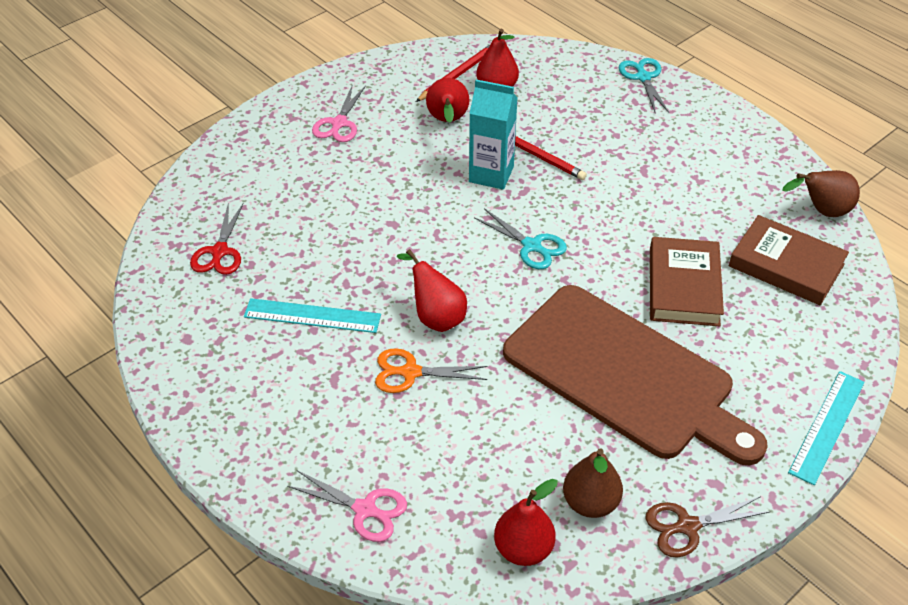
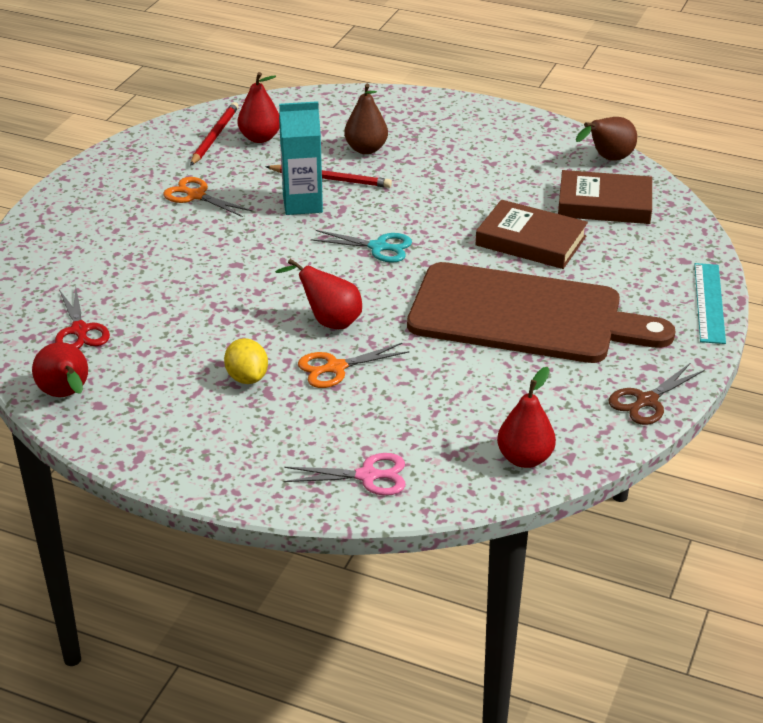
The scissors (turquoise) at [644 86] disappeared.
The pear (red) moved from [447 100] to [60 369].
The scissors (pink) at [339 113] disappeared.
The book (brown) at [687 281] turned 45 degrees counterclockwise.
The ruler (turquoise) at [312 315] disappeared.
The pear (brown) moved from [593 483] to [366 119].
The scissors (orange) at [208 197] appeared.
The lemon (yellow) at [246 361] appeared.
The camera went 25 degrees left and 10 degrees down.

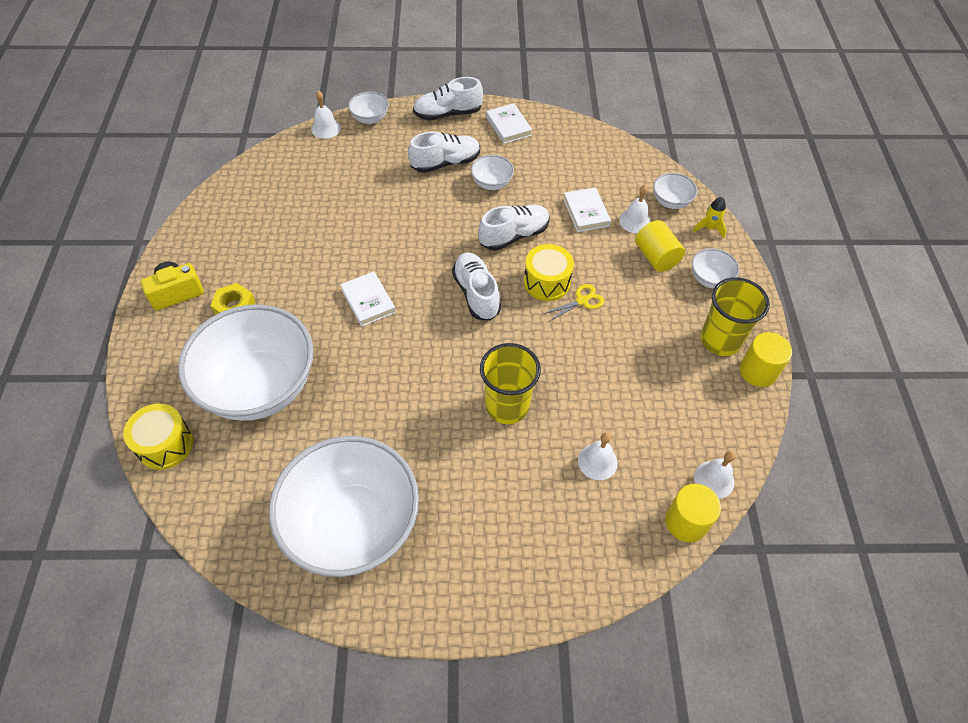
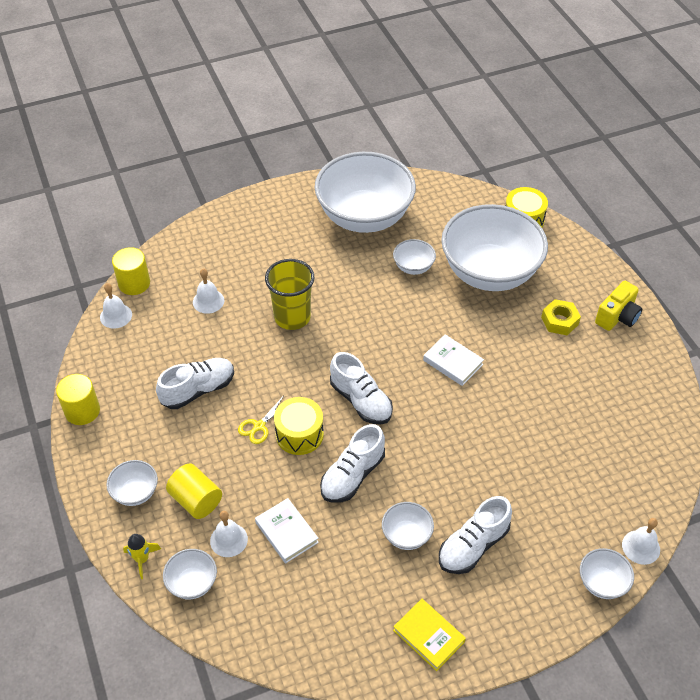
The shoe (white) moved from [448 98] to [195 383].
The book (white) at [509 123] became the book (yellow) at [429 635].
The cup (yellow) at [735 316] disappeared.
The bowl (white) at [414 257] appeared.
The camera went 160 degrees right and 5 degrees down.

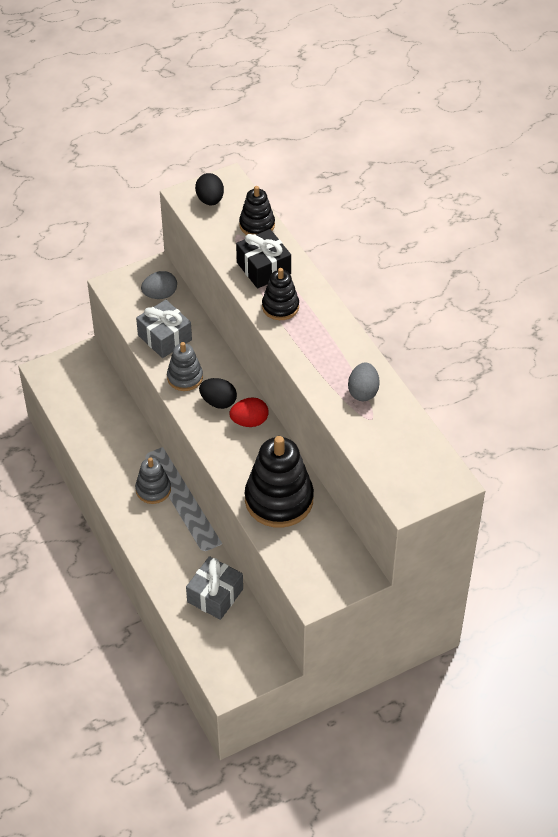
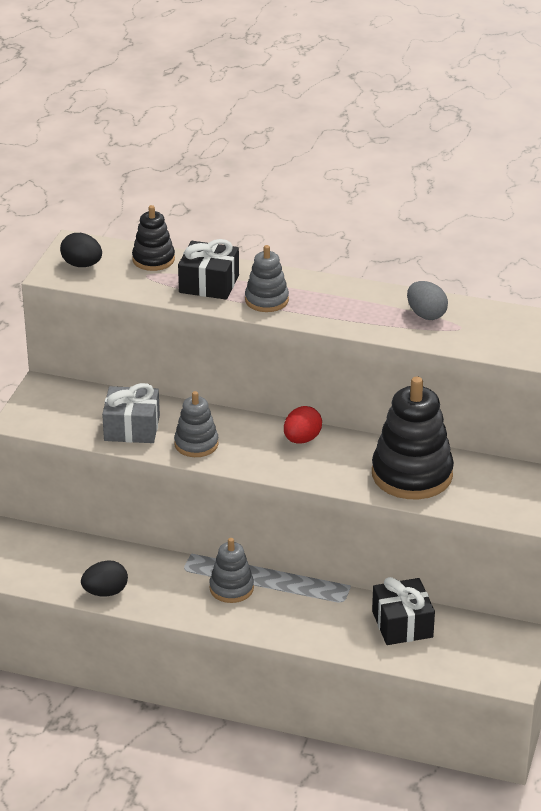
The stacking toy (black) at [280 294] became the stacking toy (grey) at [267 278].
The egg (grey) at [159 285] disappeared.
The egg (black) moved from [218 393] to [104 578].
The gift (grey) at [214 588] became the gift (black) at [403 611].
The camera went 45 degrees left and 15 degrees down.

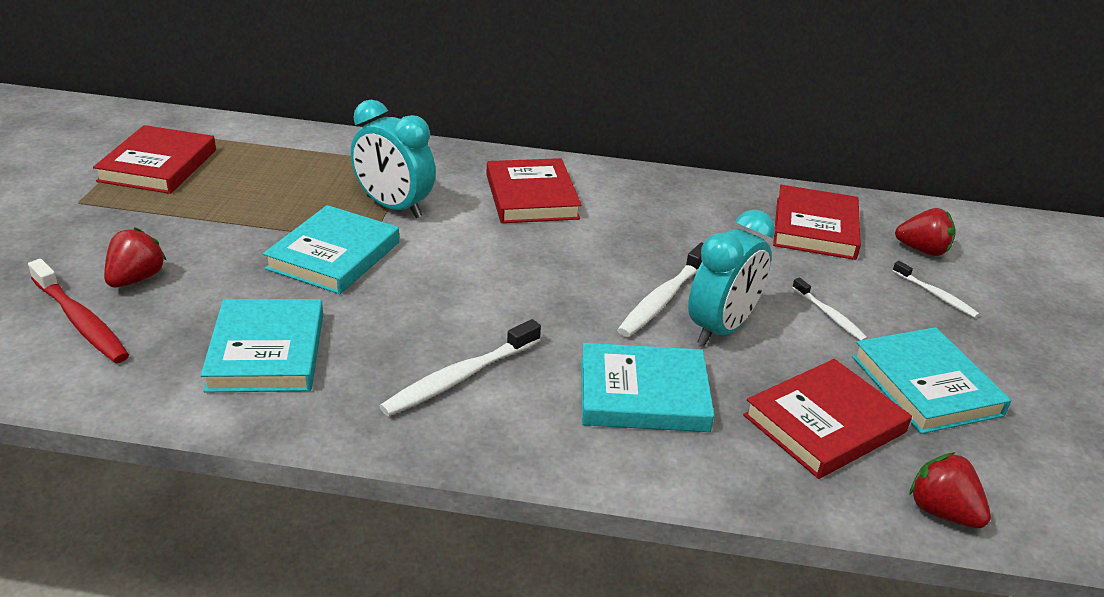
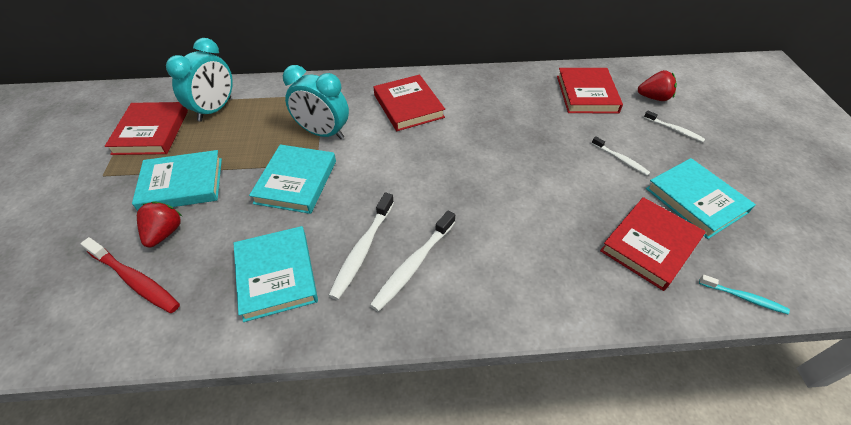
The clock (turquoise) moved from [731 277] to [199 80].
The toothbrush (white) moved from [660 289] to [361 246].
The book (turquoise) moved from [647 387] to [177 180].
The strawberry (red) at [950 490] was replaced by the toothbrush (turquoise) at [744 294].
The camera went 10 degrees left and 15 degrees up.

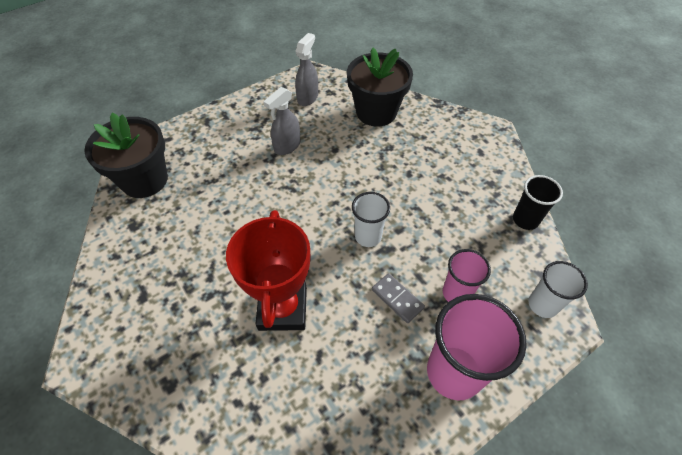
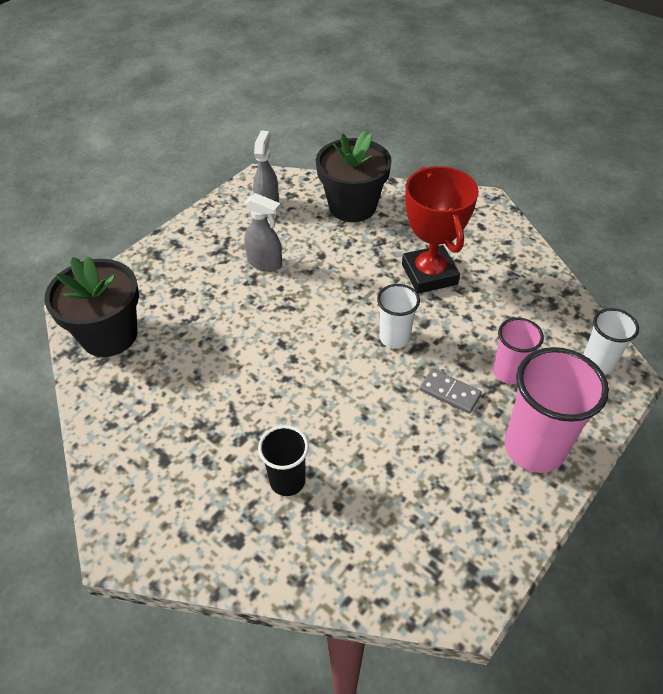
The spray bottle (grey) at [281 121] turned 90 degrees counterclockwise.
The cup (black) moved from [538 202] to [283 460].
The trophy (red) moved from [268 270] to [440 230].
The camera went 15 degrees left and 5 degrees down.

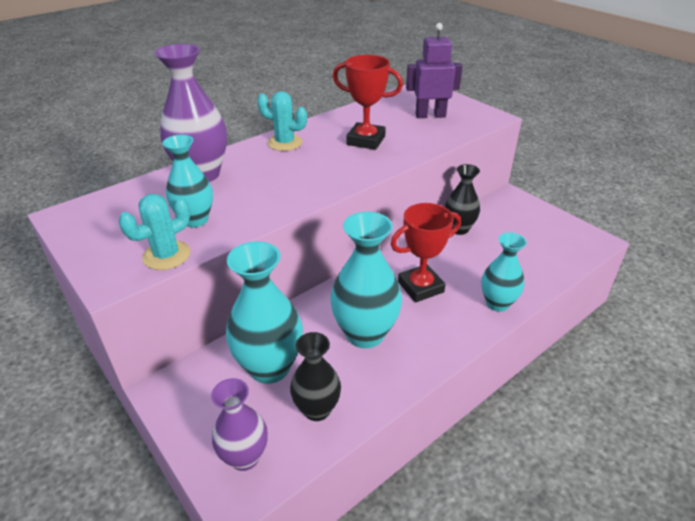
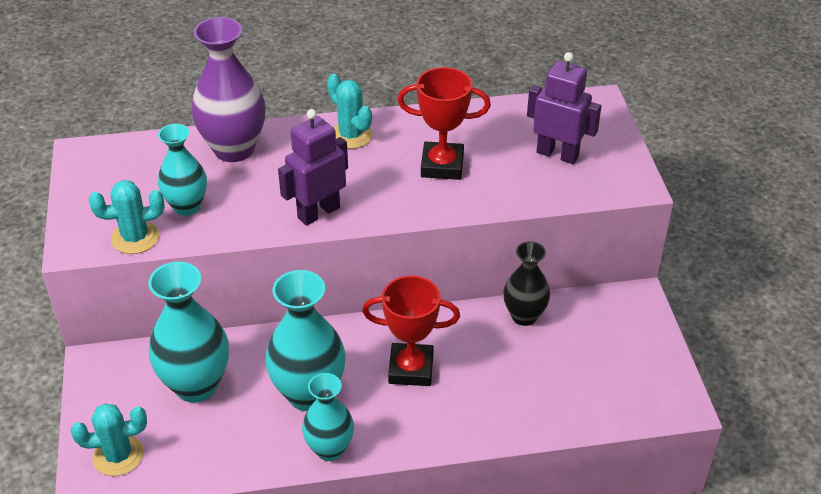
The trophy (red) at [368 102] turned 45 degrees counterclockwise.
The vase (turquoise) moved from [504 272] to [328 417].
The vase (black) at [315 376] disappeared.
The vase (purple) at [239 424] was replaced by the cactus (turquoise) at [109 439].
The robot (purple) at [313 167] appeared.
The camera went 30 degrees right and 5 degrees up.

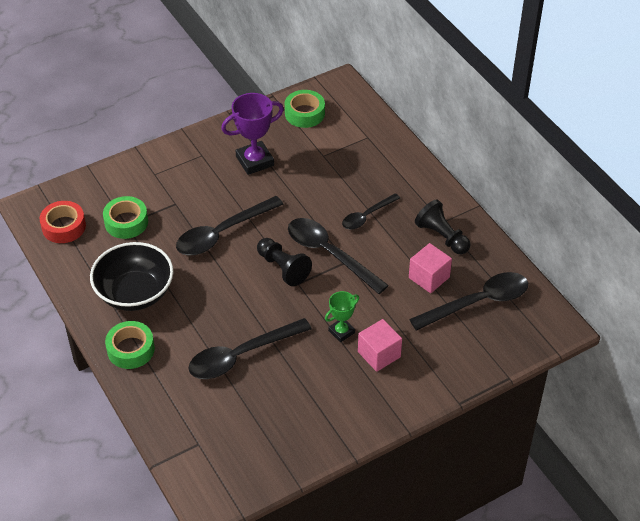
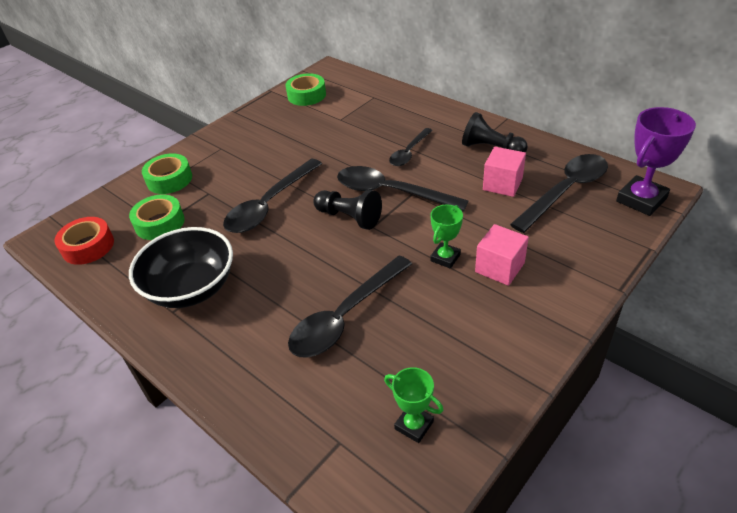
The trophy (purple) moved from [252 134] to [656 161].
The tape (green) moved from [130 345] to [167 173].
The trophy (green) at [414 405] appeared.
The camera went 15 degrees left and 5 degrees down.

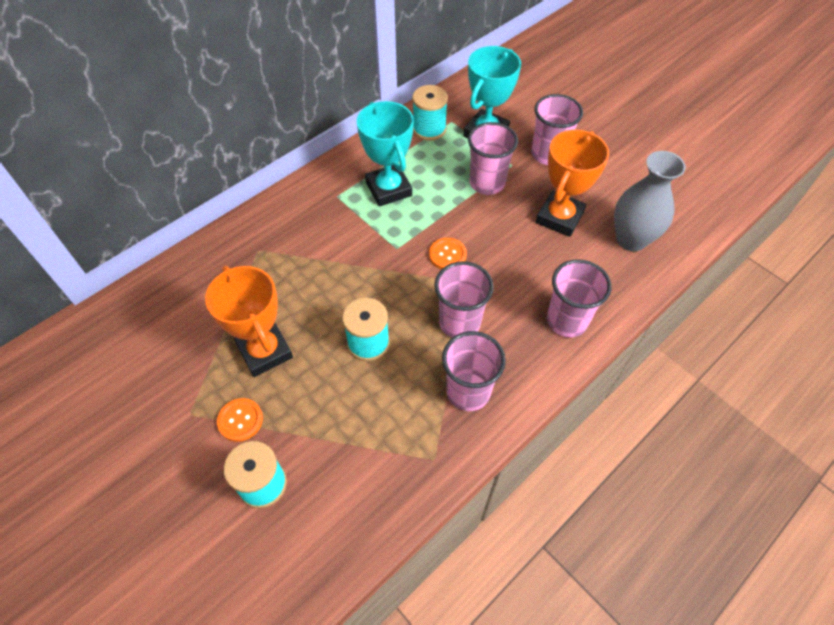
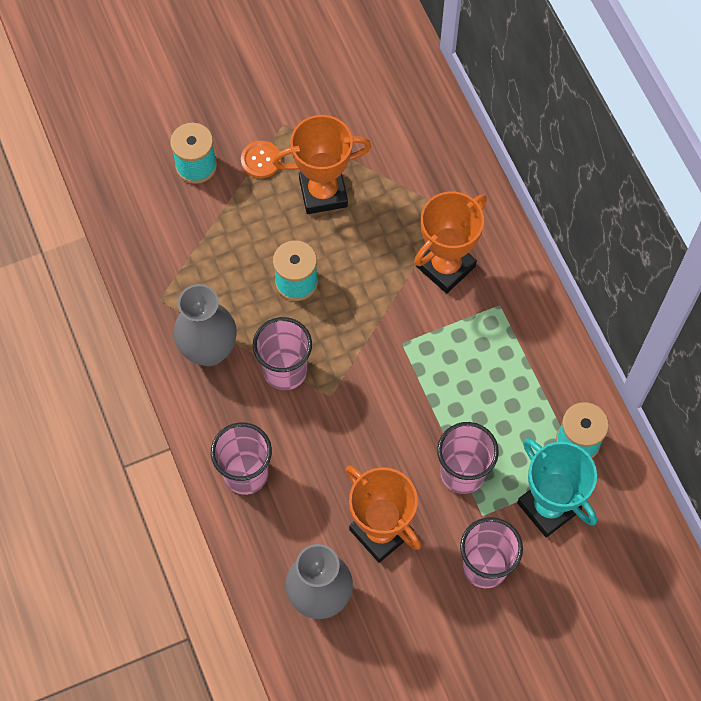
The trophy (turquoise) at [385 154] disappeared.
The button (orange) at [448 253] disappeared.
The cup (pink) at [474 371] was replaced by the vase (grey) at [205 325].
The trophy (orange) at [450 242] appeared.
The camera went 110 degrees right and 10 degrees up.

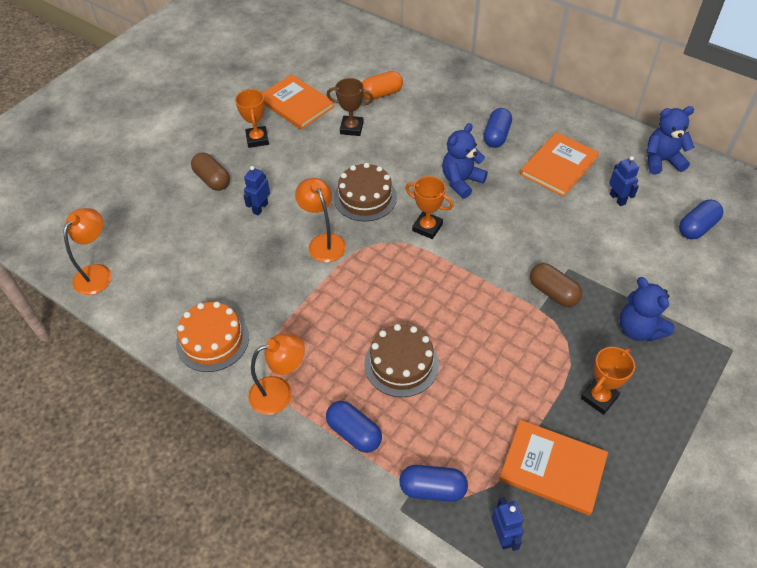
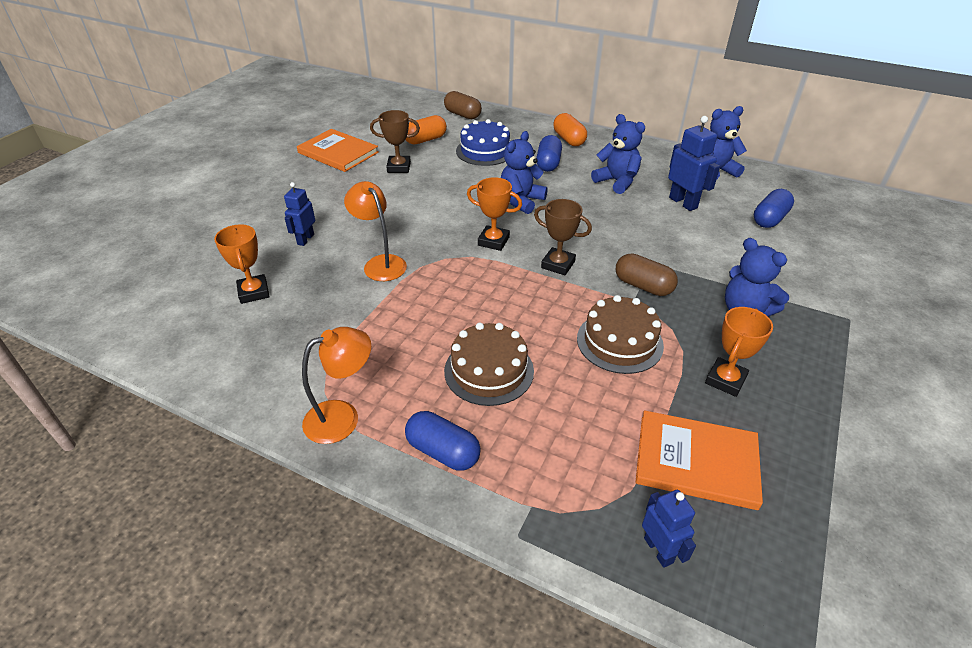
The trophy (orange) moved from [252 118] to [242 264].
The book (orange) at [559 164] was replaced by the teddy bear (blue) at [618 154].
The capsule (brown) moved from [210 172] to [463 105].
The robot (blue) at [624 181] changed to 1.52 times the size.
The cake (brown) moved from [365 192] to [620 334].
The lamp (orange) at [88 251] disappeared.
The cake (orange) at [212 337] disappeared.
The capsule (blue) at [433 483] disappeared.
The capsule (orange) at [570 129] appeared.
The cake (blue) at [483 142] appeared.
The trophy (brown) at [563 237] appeared.
The camera went 10 degrees left and 10 degrees down.

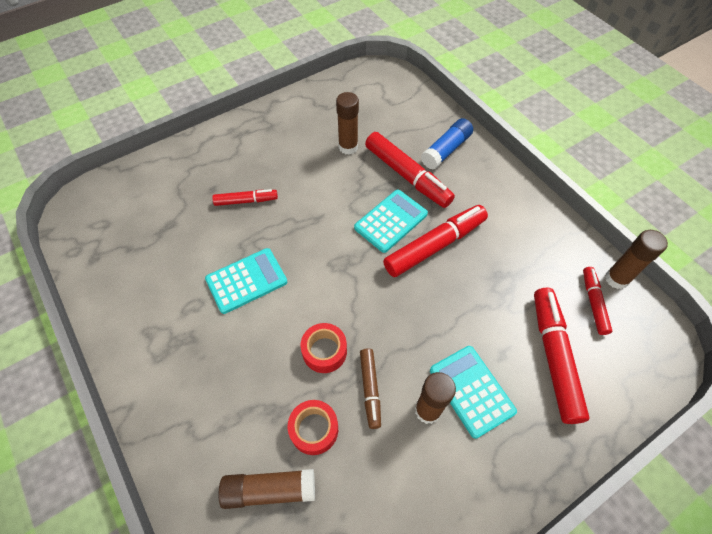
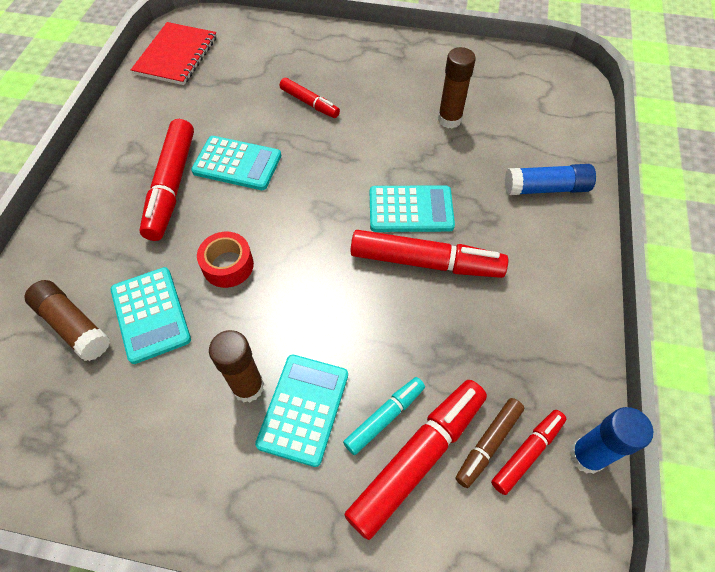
The marker (red) moved from [410 170] to [166 180].
The glue stick (brown) at [636 259] became the glue stick (blue) at [611 440].
The marker (brown) moved from [370 388] to [489 443].
The tape (red) at [313 427] was replaced by the calculator (turquoise) at [151 315].
The notebook (red) at [174 53] appeared.
The marker (turquoise) at [384 416] appeared.
The camera went 45 degrees right and 0 degrees up.

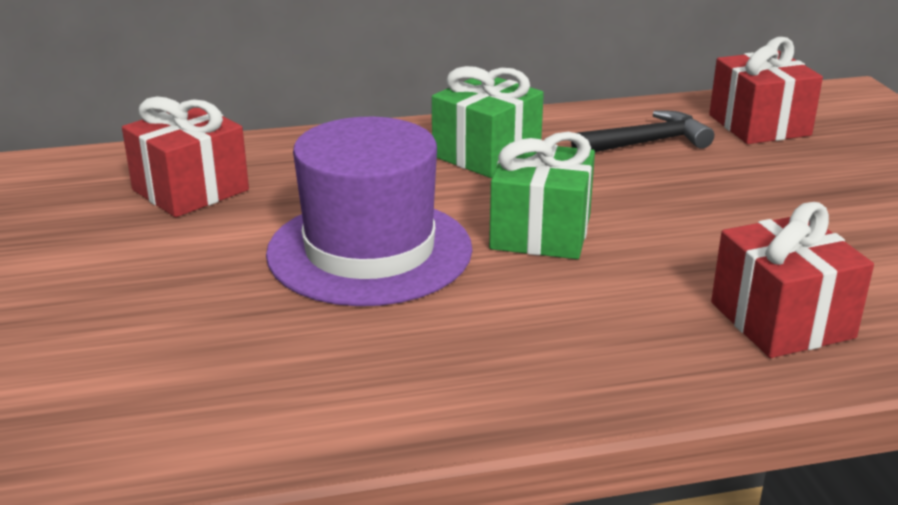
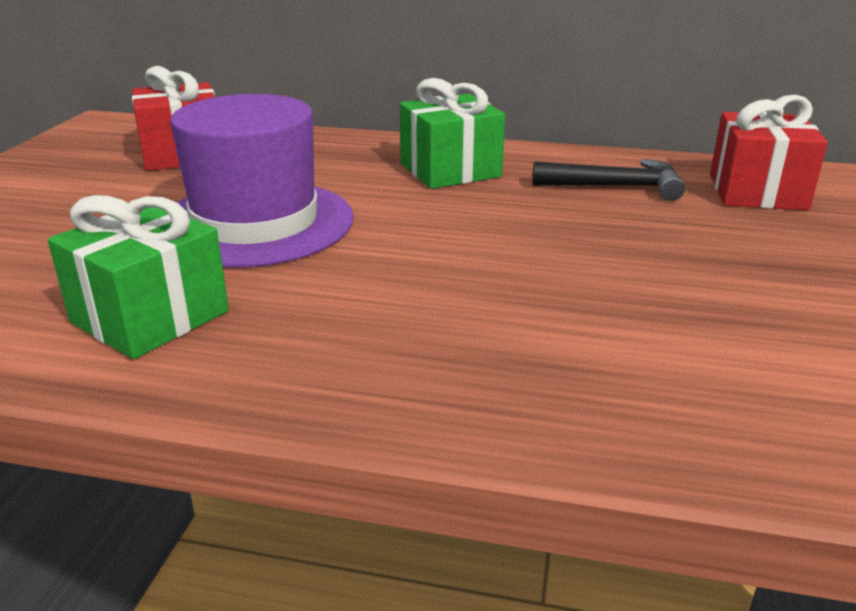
The gift (green) moved from [542 195] to [138 277].
The gift (red) at [792 280] disappeared.
The camera went 25 degrees right and 0 degrees up.

